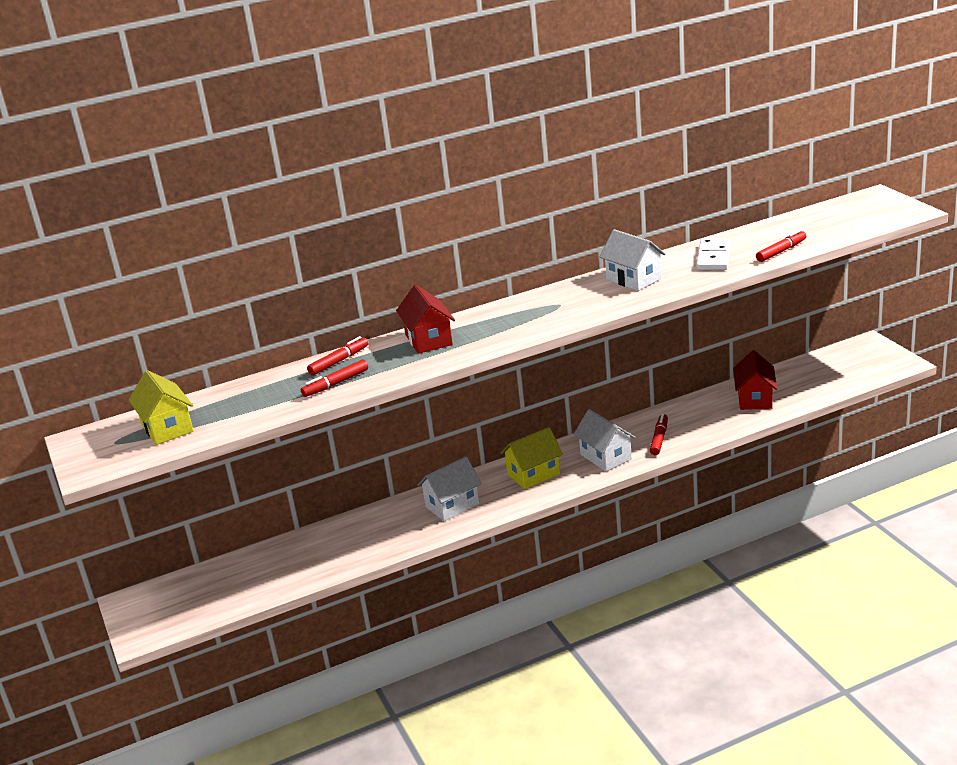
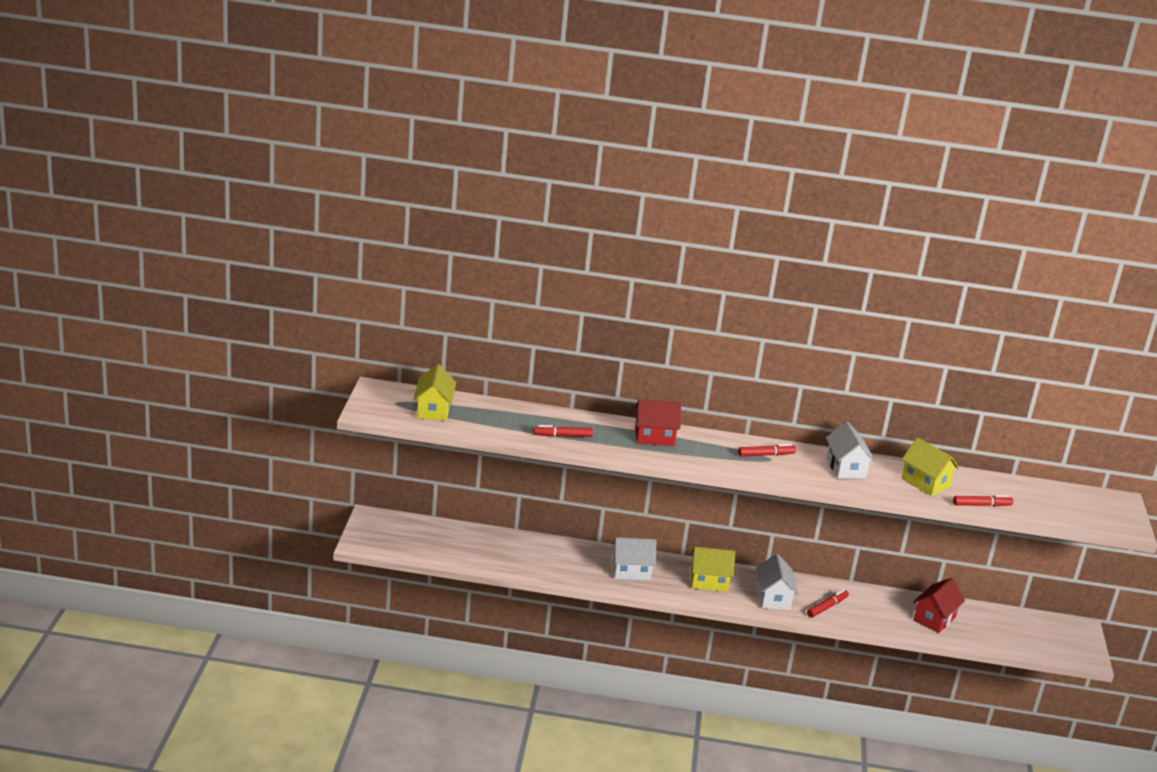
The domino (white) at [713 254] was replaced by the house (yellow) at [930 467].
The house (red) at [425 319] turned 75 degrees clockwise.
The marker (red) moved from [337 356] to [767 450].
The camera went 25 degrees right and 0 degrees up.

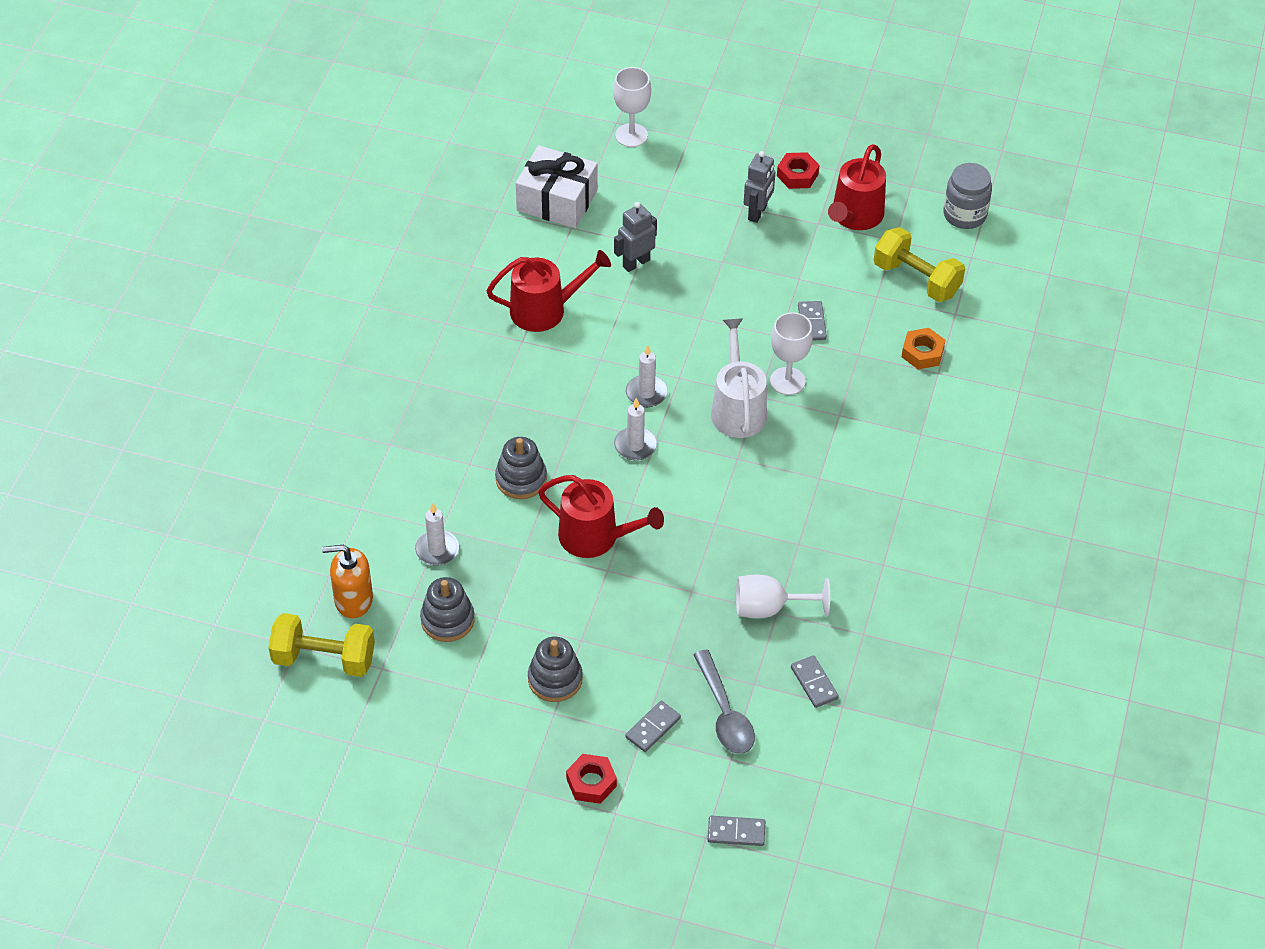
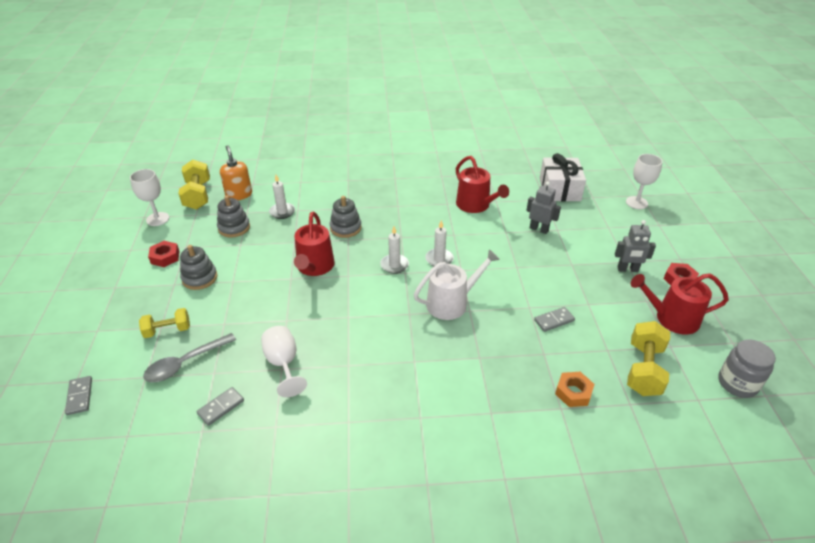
The goblet (white) moved from [791 353] to [149 197].
The domino (grey) at [653 726] was replaced by the dumbbell (yellow) at [164 323].
The nut (red) moved from [591 779] to [163 254].
The camera went 70 degrees right and 10 degrees down.

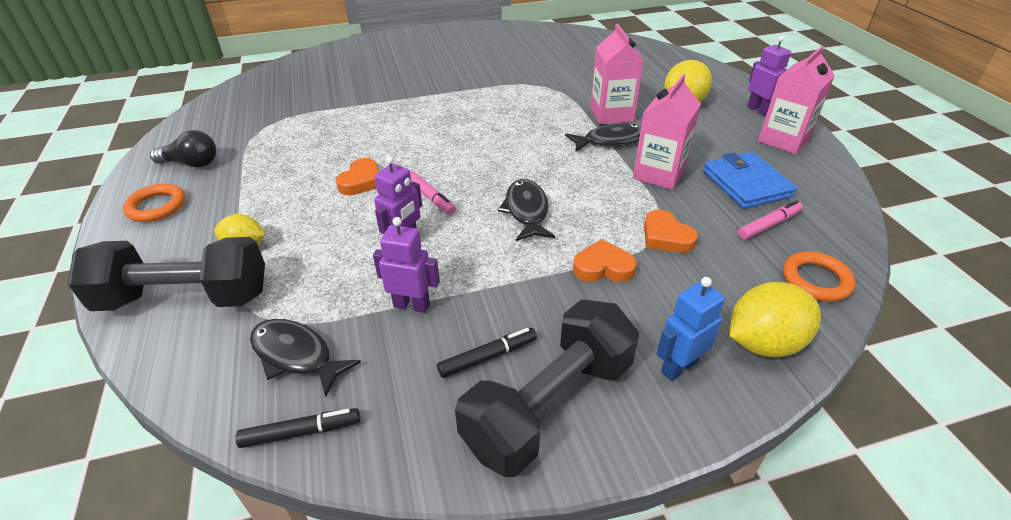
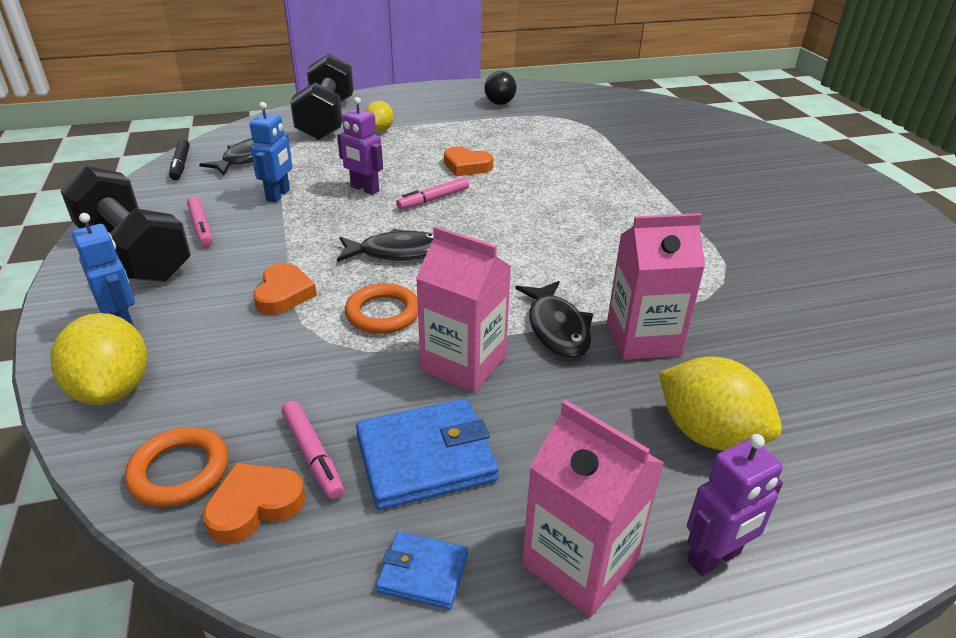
The ring (orange) moved from [154 202] to [381 308].
The heart (orange) moved from [671 231] to [254 503].
The robot (purple) at [406 265] became the robot (blue) at [270 152].
The marker (black) at [487 353] became the marker (pink) at [200 222].
The wallet (blue) at [422 570] appeared.
The camera went 90 degrees right and 5 degrees down.

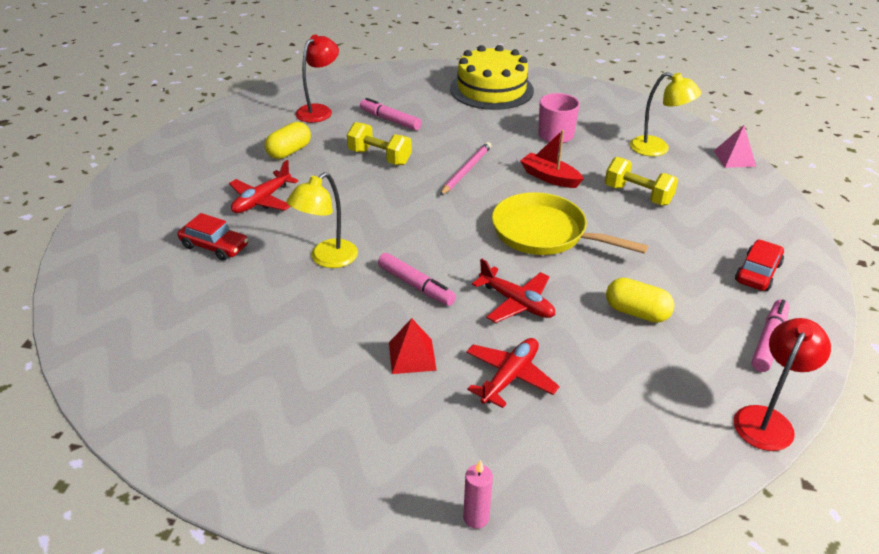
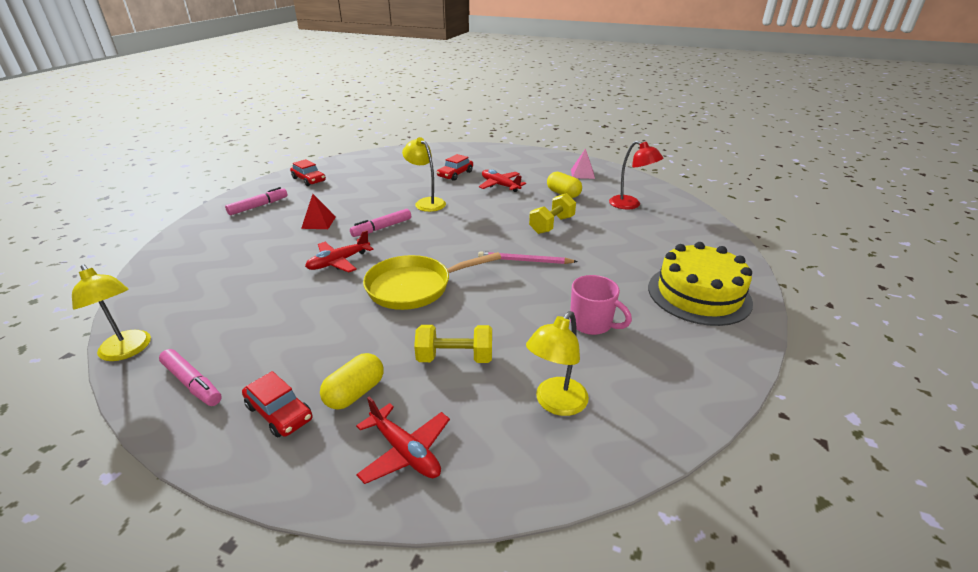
The marker (pink) moved from [391 114] to [256 201].
The pyramid (pink) moved from [735 146] to [583 163].
The boat (red) at [552 159] disappeared.
The pencil (pink) at [466 168] turned 150 degrees clockwise.
The dumbbell (yellow) at [641 181] turned 45 degrees clockwise.
The pan (yellow) at [570 223] turned 150 degrees counterclockwise.
The capsule (yellow) moved from [640 300] to [352 381].
The lamp (red) at [782 384] became the lamp (yellow) at [111 313].
The plane (red) moved from [513 373] to [403 440].
The candle (pink) at [478 494] disappeared.
The car (red) at [308 172] appeared.
The camera went 100 degrees right and 5 degrees down.

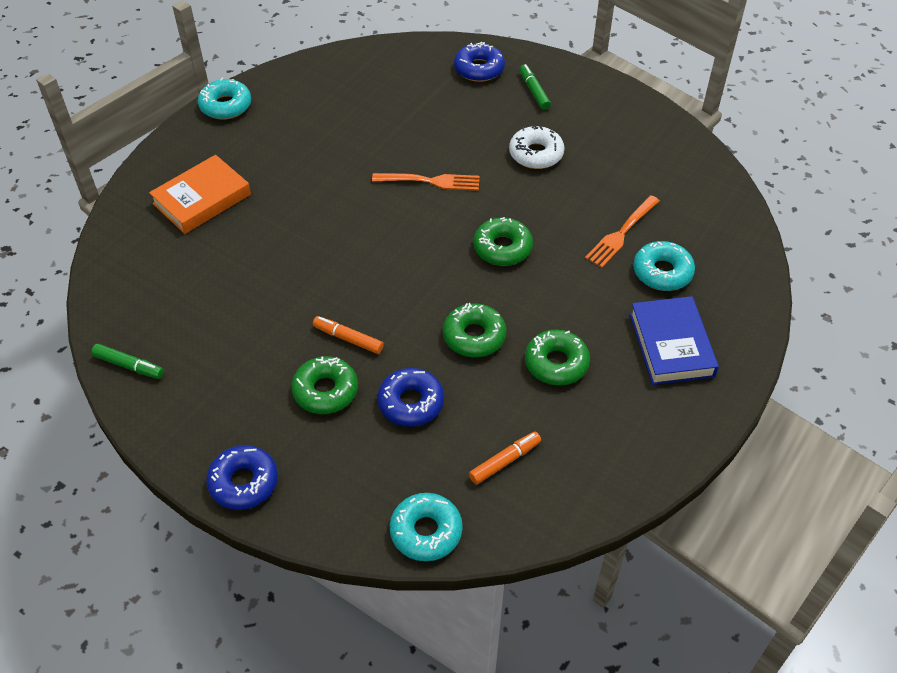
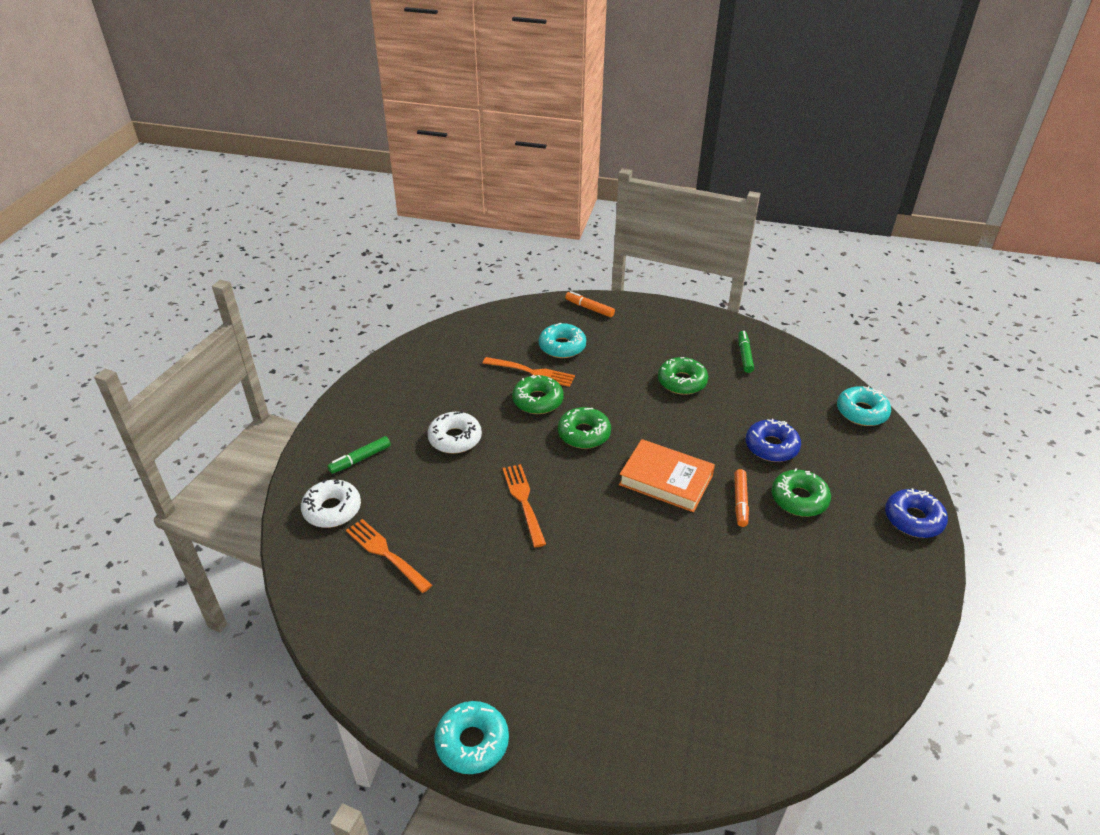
The donut (blue) at [479 62] became the donut (white) at [331 503].
The book (orange) moved from [200 194] to [667 475].
The book (blue) at [674 340] disappeared.
The donut (green) moved from [475 330] to [538 394].
The marker (green) moved from [127 361] to [746 352].
The marker (orange) moved from [505 458] to [590 304].
The fork (orange) at [389 556] appeared.
The camera went 110 degrees left and 10 degrees down.

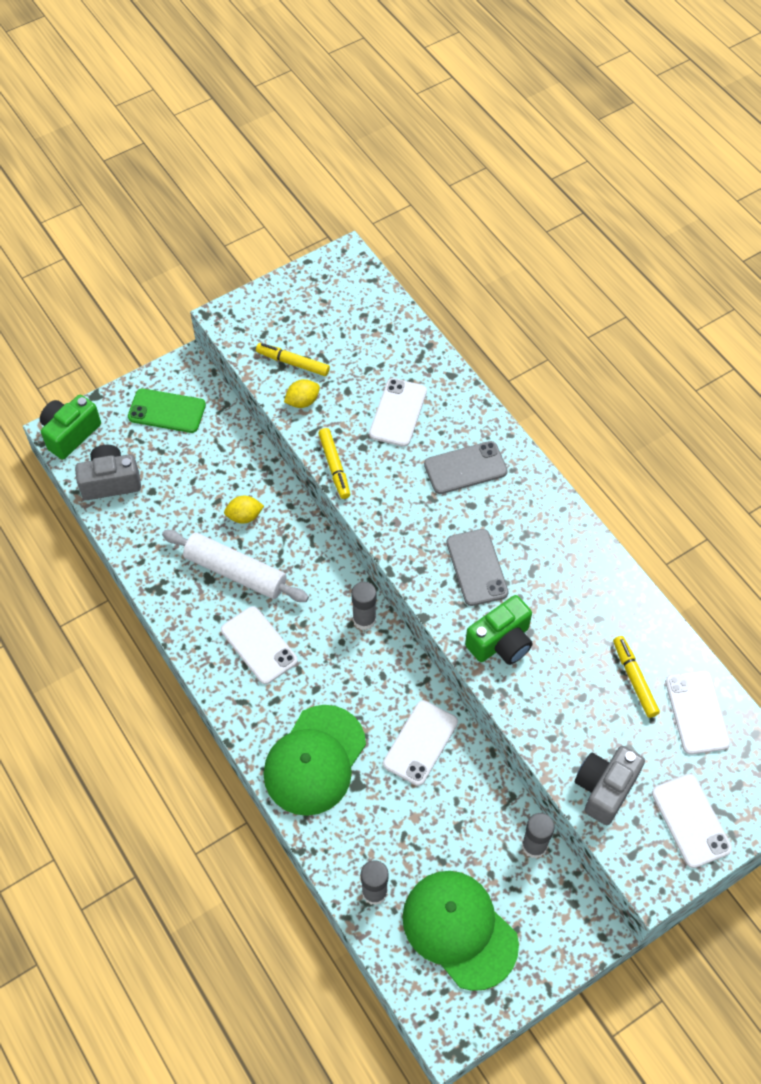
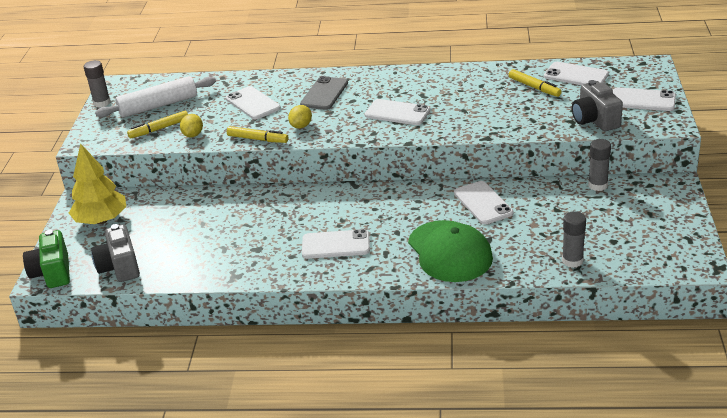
The phone (green) at [167 411] was replaced by the tree (yellow) at [97 183].
The camera (grey) at [108 472] turned 45 degrees counterclockwise.
The lemon (yellow) moved from [244 510] to [300 117].
The phone (grey) at [477 567] became the phone (white) at [398 112].
The rolling pin (white) moved from [235 566] to [155 97].
The glue stick (grey) moved from [364 606] to [97 84].
The camera (green) at [499 630] disappeared.
The marker (yellow) at [636 677] turned 150 degrees counterclockwise.
The cap (green) at [460 931] disappeared.
The camera went 50 degrees left and 25 degrees down.

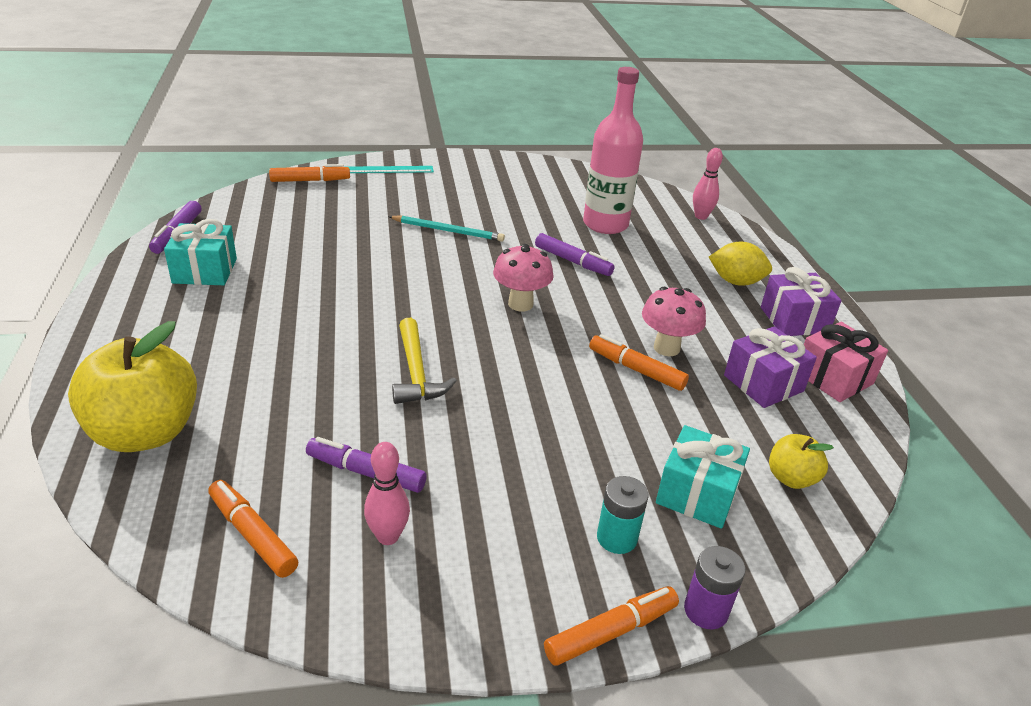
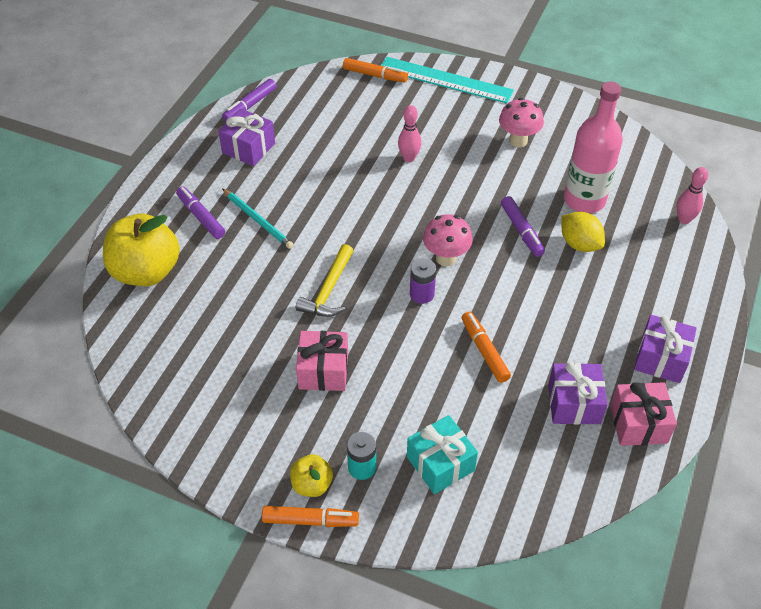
The ruler (turquoise) at [391 169] changed to 1.73 times the size.
The pencil (turquoise) moved from [446 228] to [258 218].
The gift (turquoise) at [200 252] became the gift (purple) at [246 137].
The lemon (yellow) moved from [740 264] to [583 232].
The mushroom (pink) moved from [674 321] to [521 123].
The apple (yellow) moved from [801 461] to [311 475].
The marker (purple) moved from [366 465] to [200 213].
The bowling pin (pink) moved from [387 493] to [409 133].
The marker (orange) at [253 529] disappeared.
The battery (purple) moved from [715 587] to [423 281].
The gift (pink) at [322 361] appeared.
The camera went 35 degrees right and 15 degrees up.

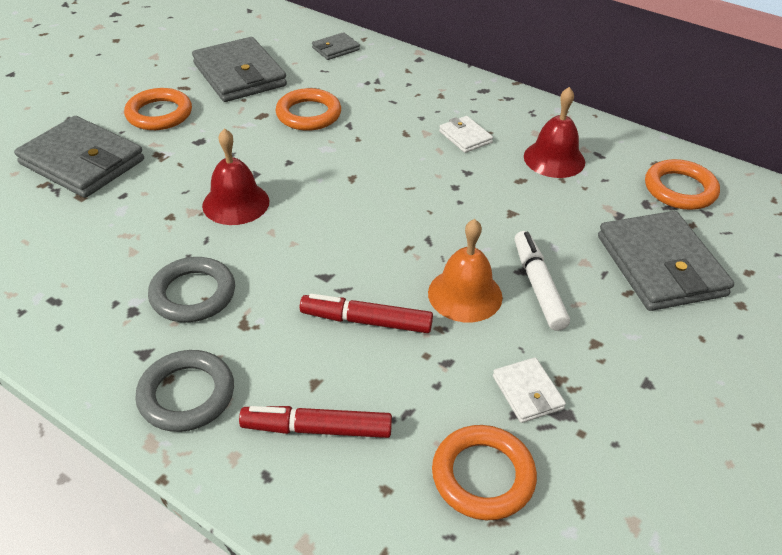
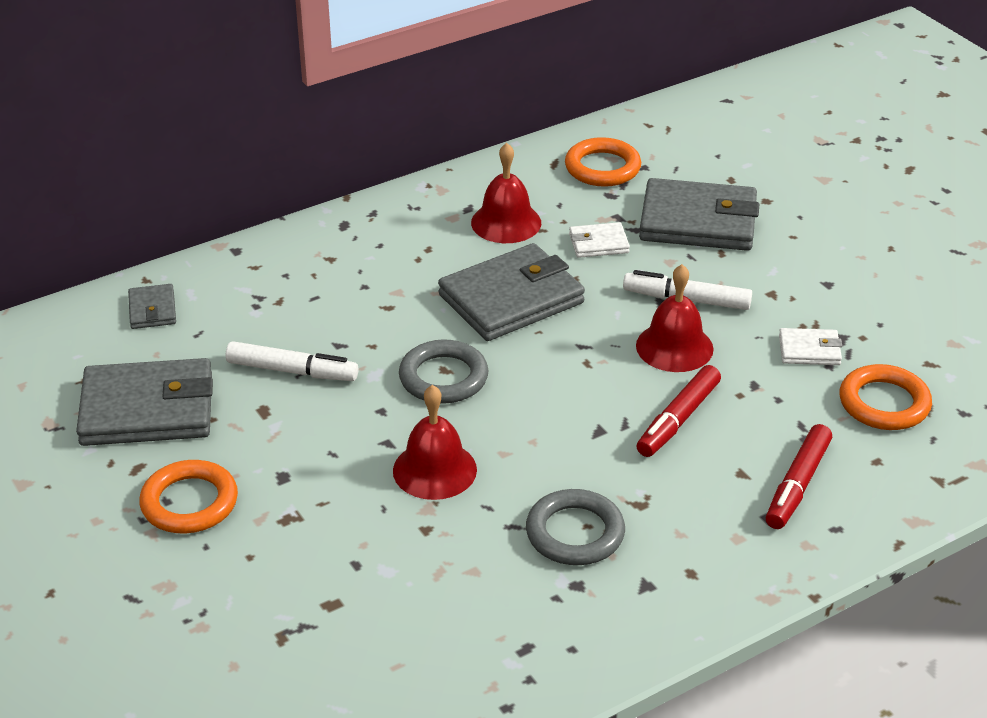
The ring (orange) at [308 109] was replaced by the marker (white) at [292 361].
The wallet (grey) moved from [79 157] to [511 292].
The wallet (white) moved from [466 134] to [599 240].
The bell (orange) at [465 270] became the bell (red) at [675 318].
The ring (grey) moved from [184 391] to [443 371].
The camera went 65 degrees left and 5 degrees down.

